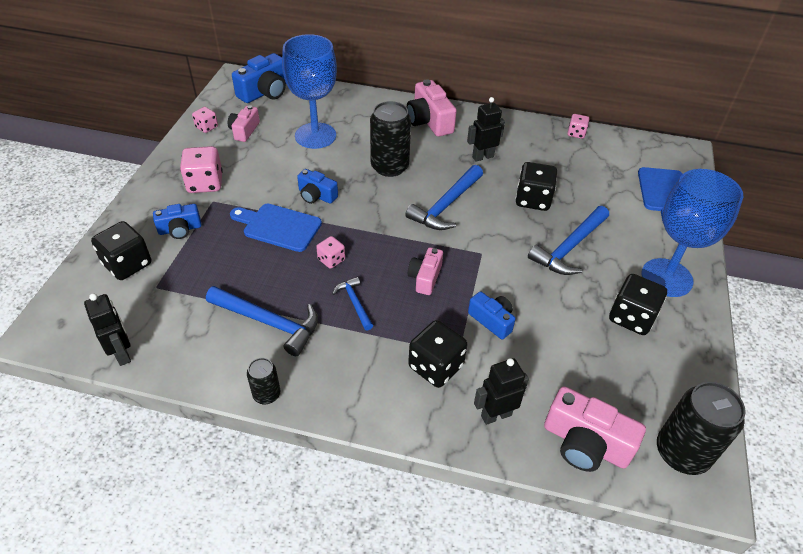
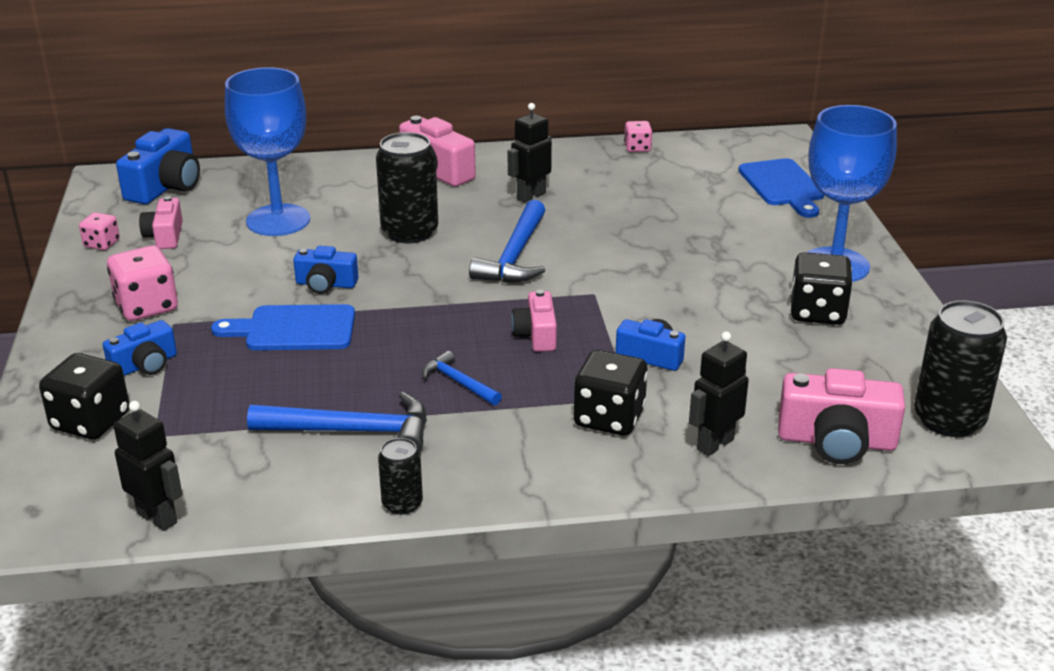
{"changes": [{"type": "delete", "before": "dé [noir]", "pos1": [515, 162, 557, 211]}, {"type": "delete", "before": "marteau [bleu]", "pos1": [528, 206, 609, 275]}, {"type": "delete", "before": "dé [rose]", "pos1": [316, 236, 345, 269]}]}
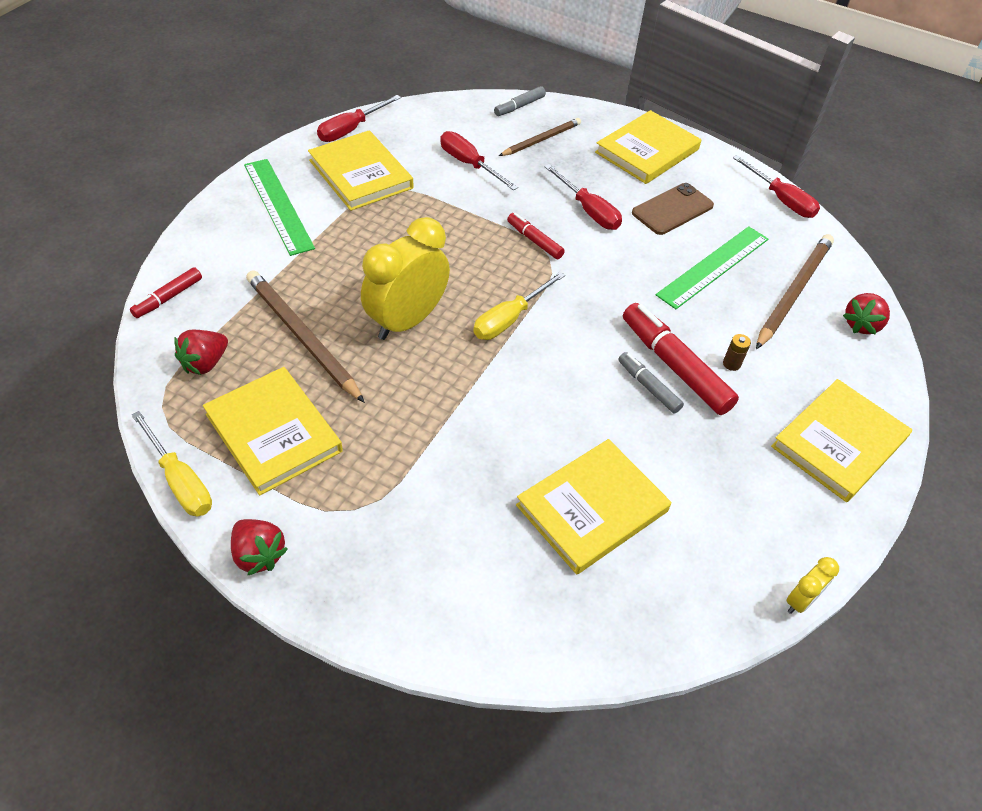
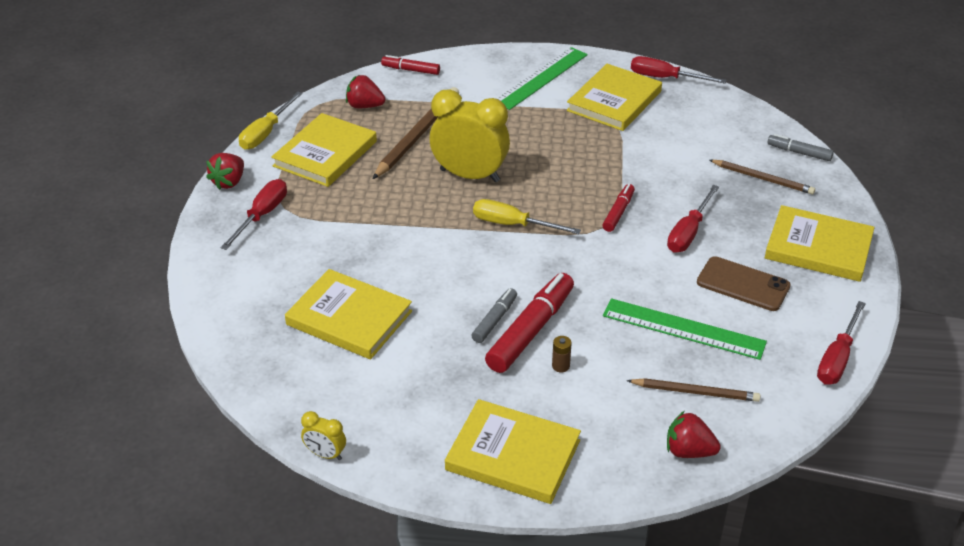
{"changes": [{"type": "move", "before": "tournevis [rouge]", "pos1": [440, 131, 518, 191], "pos2": [220, 179, 287, 250]}, {"type": "resize", "before": "crayon [marron]", "pos1": [756, 234, 834, 349], "pos2": [626, 378, 761, 402], "scale": 0.63}]}
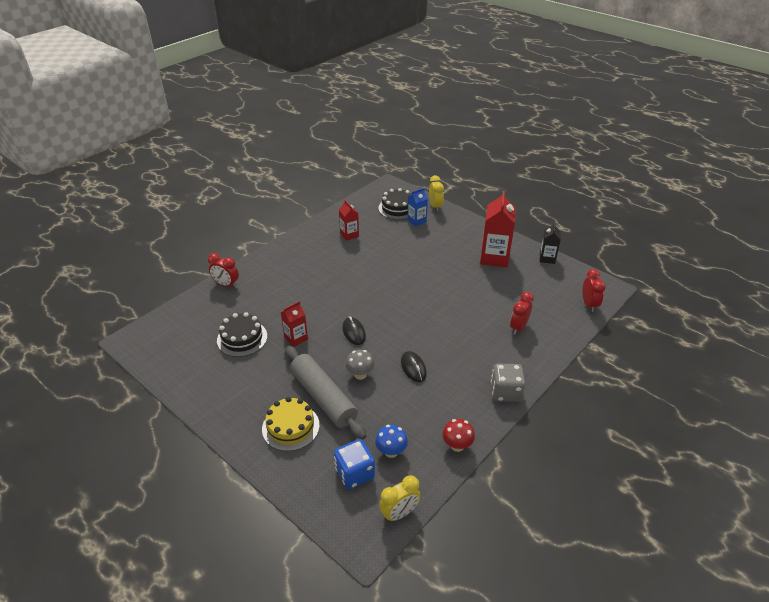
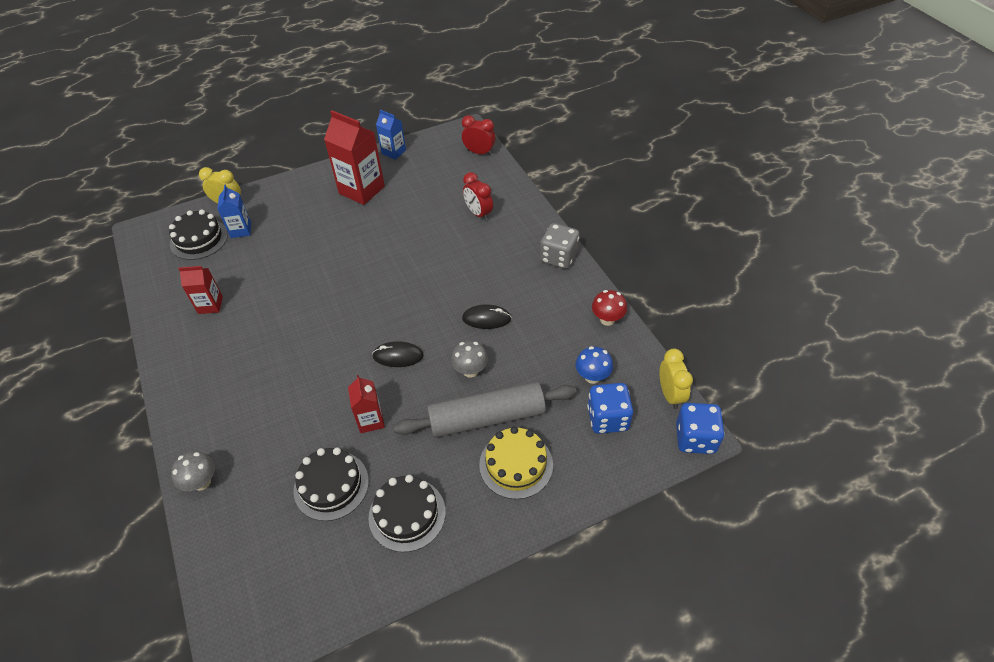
{"changes": [{"type": "recolor", "before": "brique de lait [noir]", "after": "brique de lait [bleu]", "pos1": [540, 222, 561, 264], "pos2": [376, 110, 406, 160]}, {"type": "replace", "before": "réveil [rouge]", "after": "champignon [gris]", "pos1": [208, 253, 239, 288], "pos2": [171, 451, 215, 491]}, {"type": "insert", "after": "dé [bleu]", "pos2": [676, 403, 725, 454]}, {"type": "insert", "after": "gâteau [noir]", "pos2": [368, 475, 446, 552]}]}
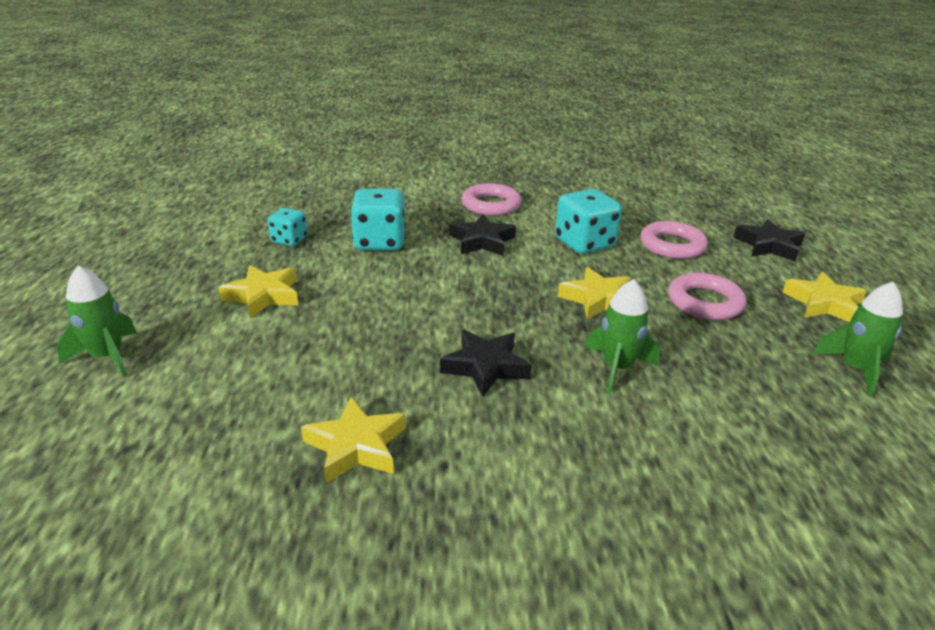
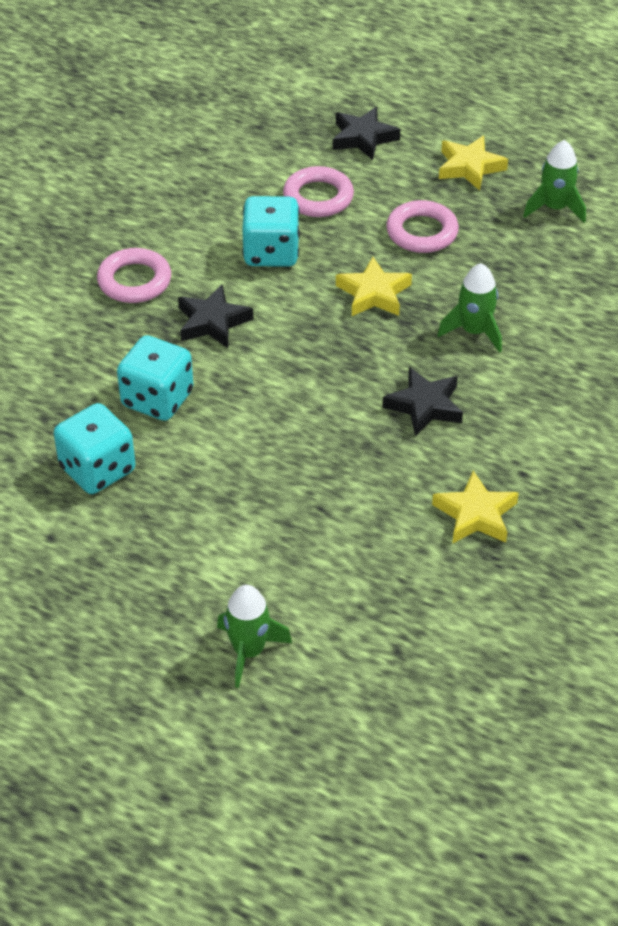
{"changes": [{"type": "resize", "before": "dé [turquoise]", "pos1": [268, 208, 307, 246], "pos2": [54, 403, 135, 494], "scale": 1.71}, {"type": "delete", "before": "étoile [jaune]", "pos1": [218, 265, 298, 318]}]}
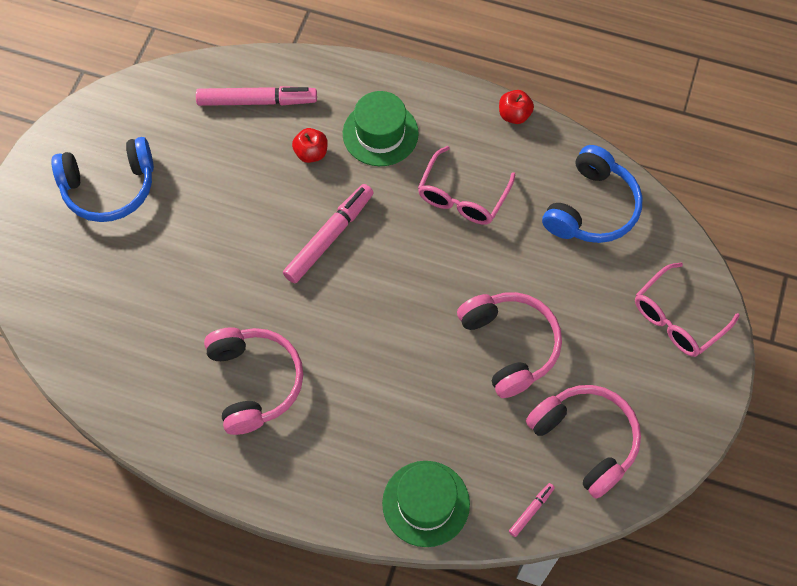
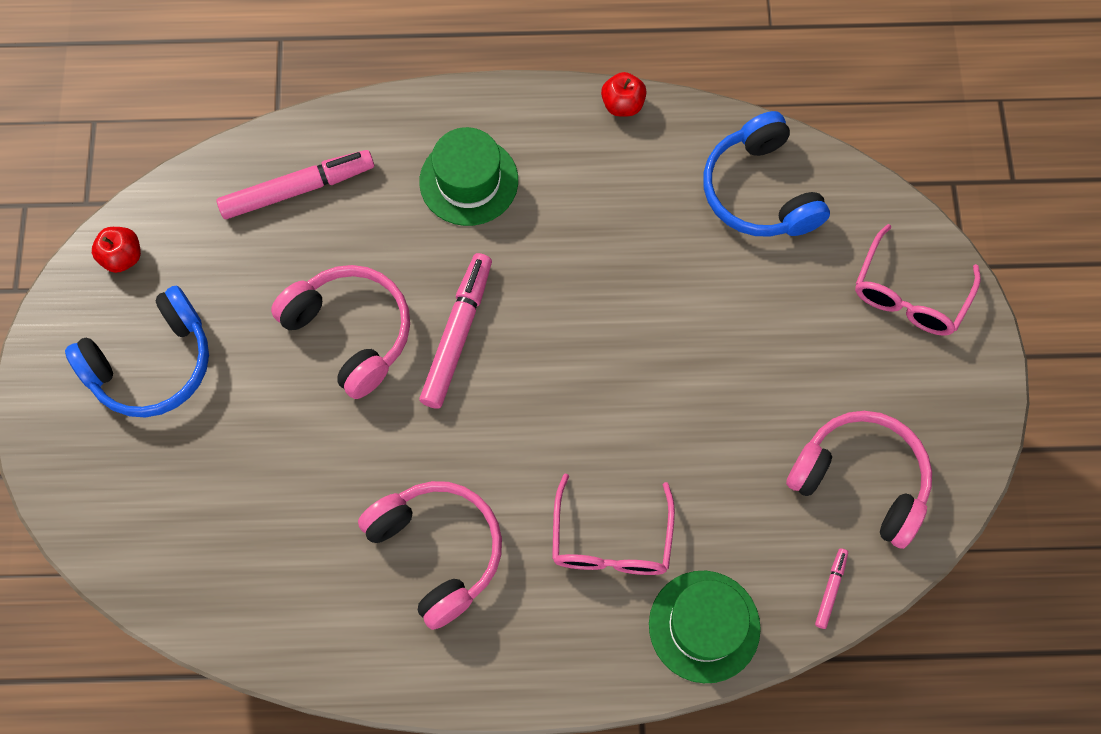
{"changes": [{"type": "move", "before": "pomme [rouge]", "pos1": [292, 128, 328, 163], "pos2": [92, 227, 141, 273]}, {"type": "rotate", "before": "casque audio [bleu]", "pos1": [542, 145, 643, 243], "pos2": [703, 111, 830, 237], "turn": 150}, {"type": "move", "before": "lunettes [rose]", "pos1": [418, 146, 515, 225], "pos2": [552, 474, 675, 575]}, {"type": "move", "before": "casque audio [rose]", "pos1": [457, 292, 562, 398], "pos2": [271, 265, 410, 399]}]}
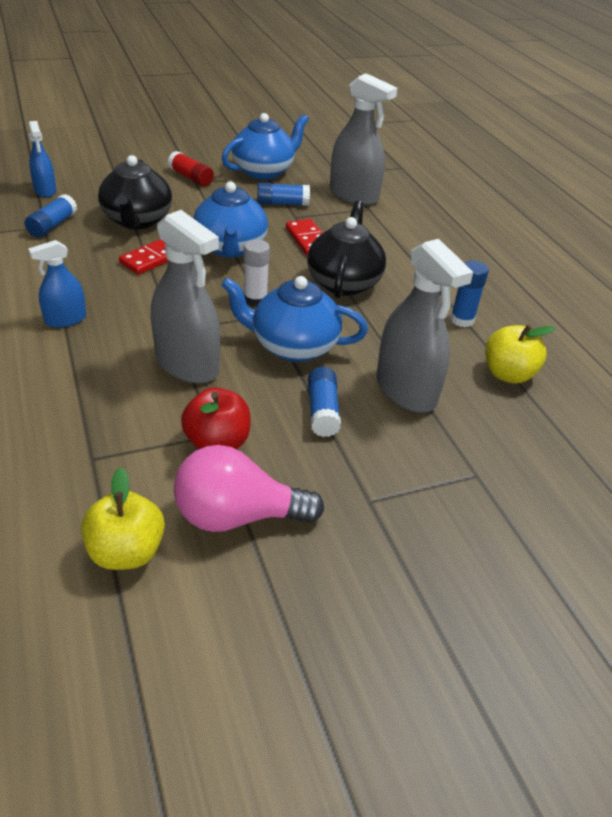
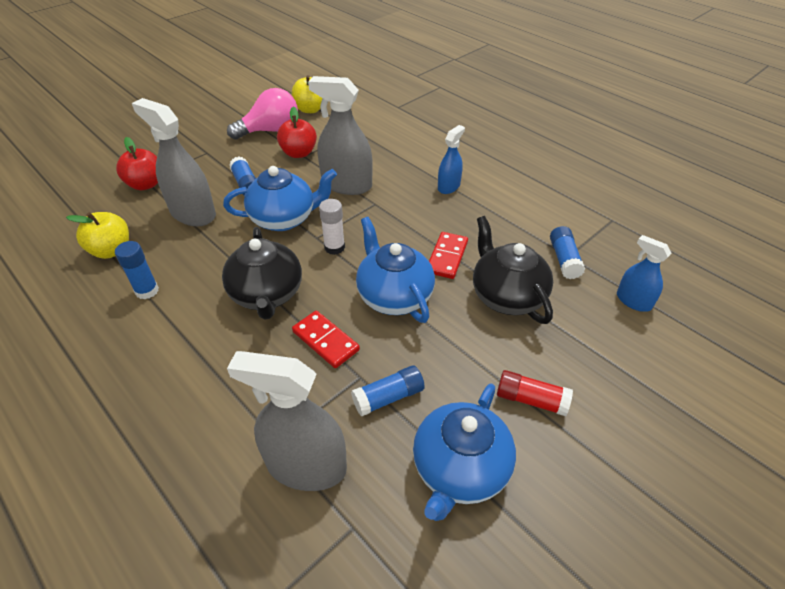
{"changes": [{"type": "insert", "after": "pomme [rouge]", "pos2": [116, 137, 158, 190]}]}
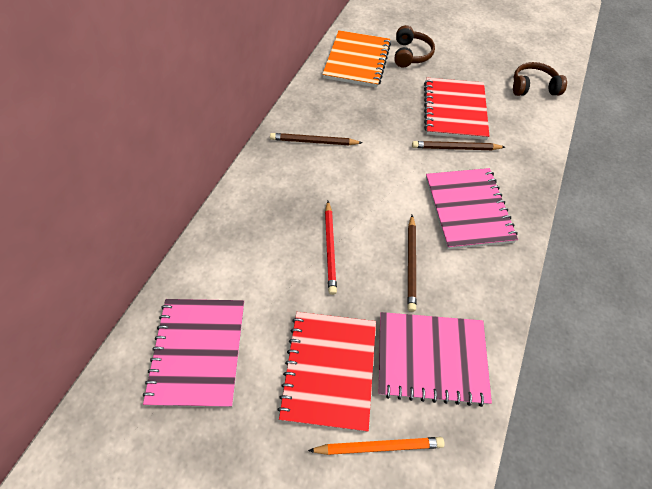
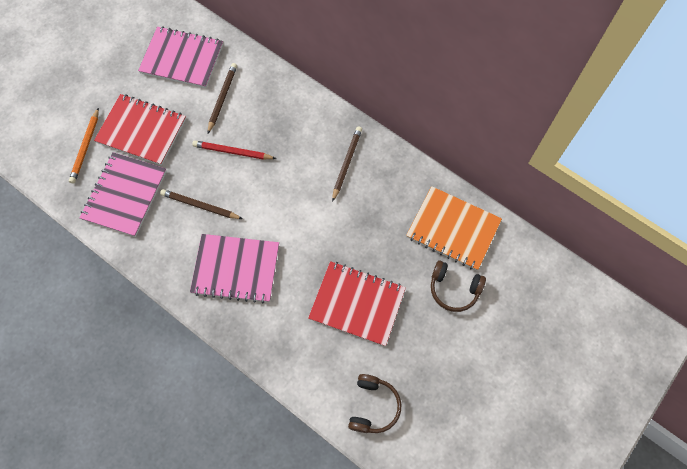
{"changes": [{"type": "move", "before": "crayon [marron]", "pos1": [412, 141, 505, 150], "pos2": [208, 63, 237, 133]}]}
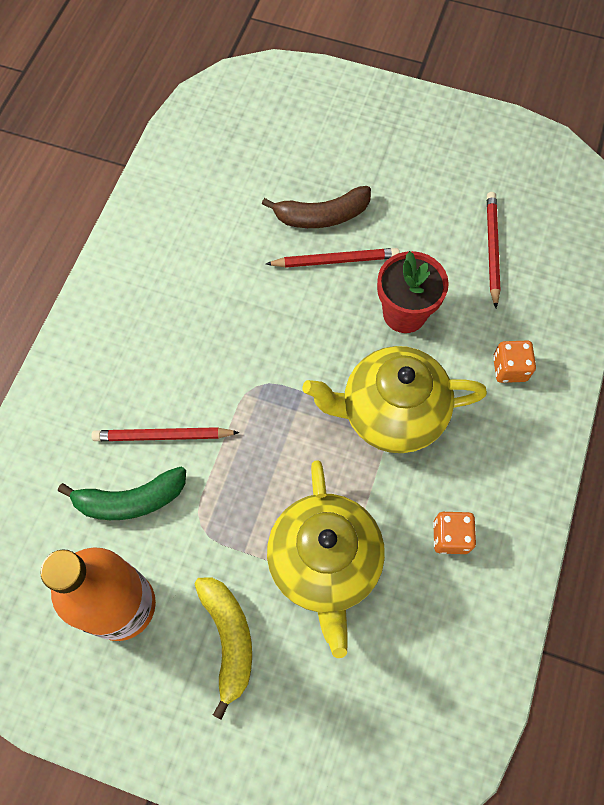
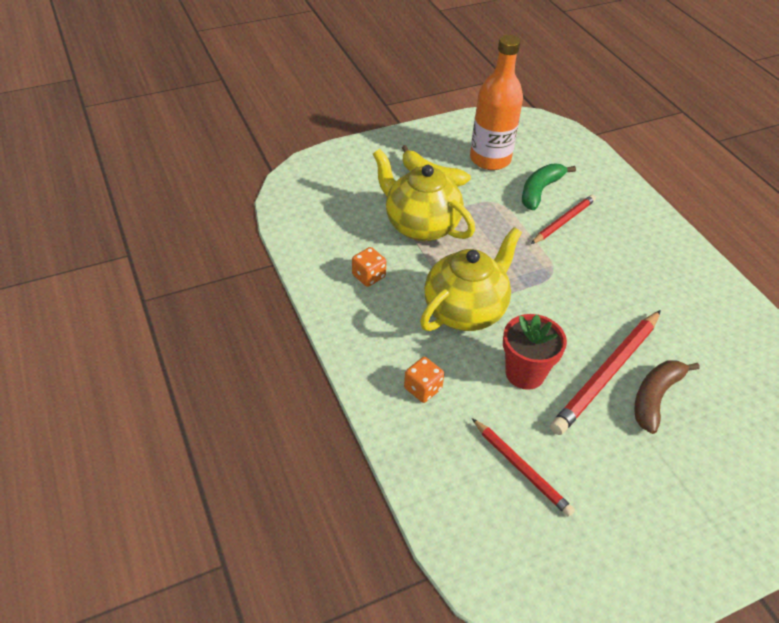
{"changes": [{"type": "resize", "before": "crayon [rouge]", "pos1": [266, 248, 400, 268], "pos2": [550, 310, 661, 435], "scale": 1.64}]}
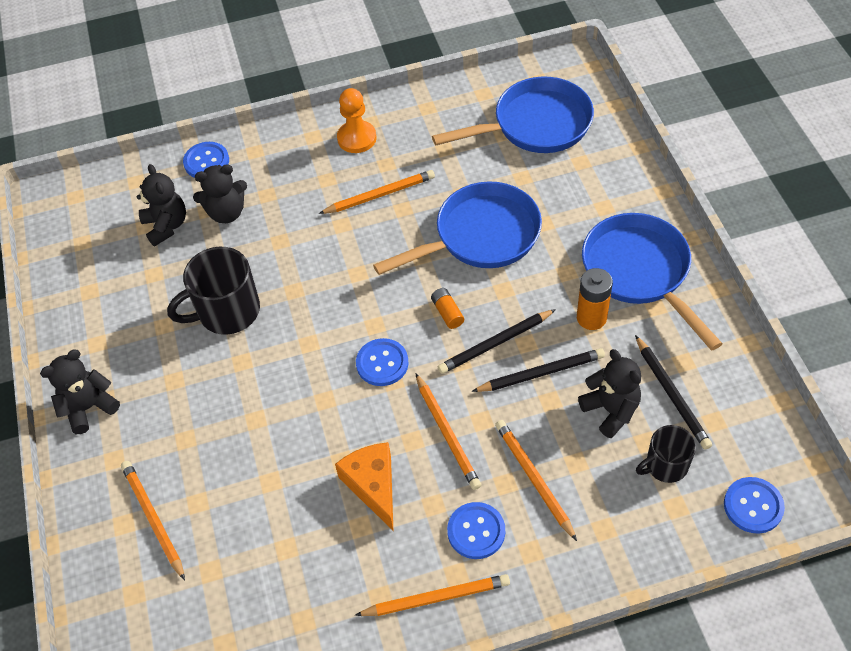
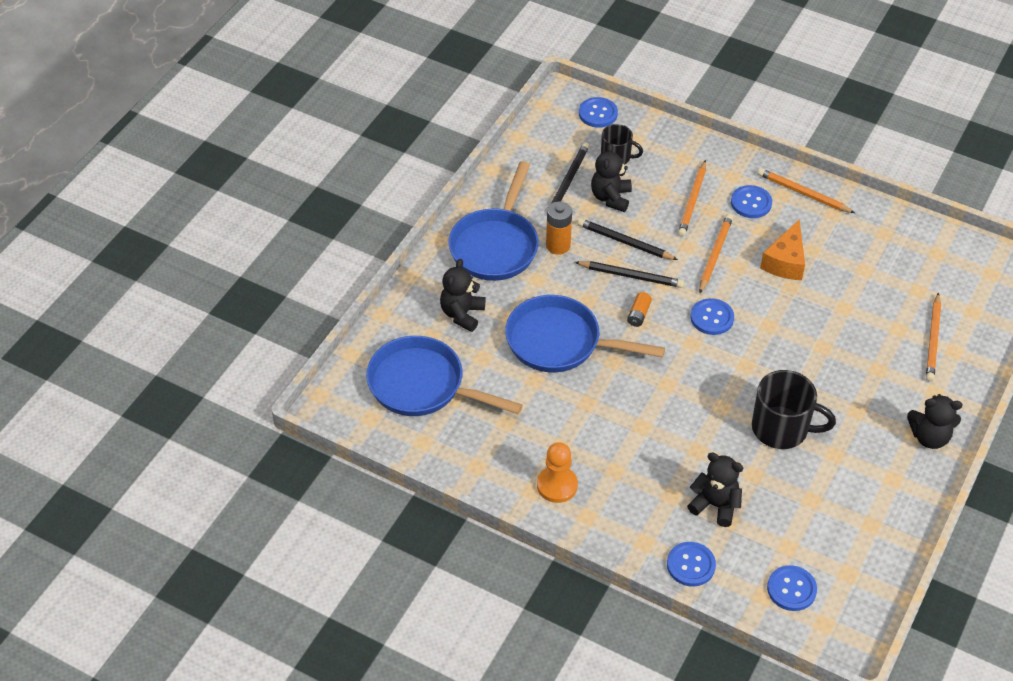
{"changes": [{"type": "move", "before": "ours en peluche [noir]", "pos1": [137, 164, 186, 246], "pos2": [440, 259, 485, 332]}, {"type": "delete", "before": "crayon [orange]", "pos1": [318, 170, 435, 214]}, {"type": "insert", "after": "bouton [bleu]", "pos2": [767, 565, 817, 611]}]}
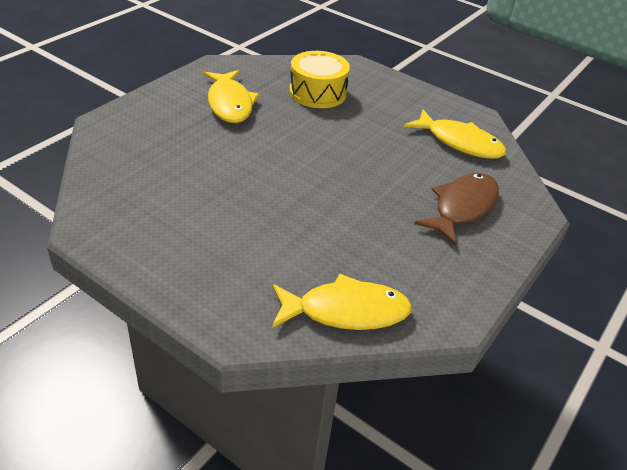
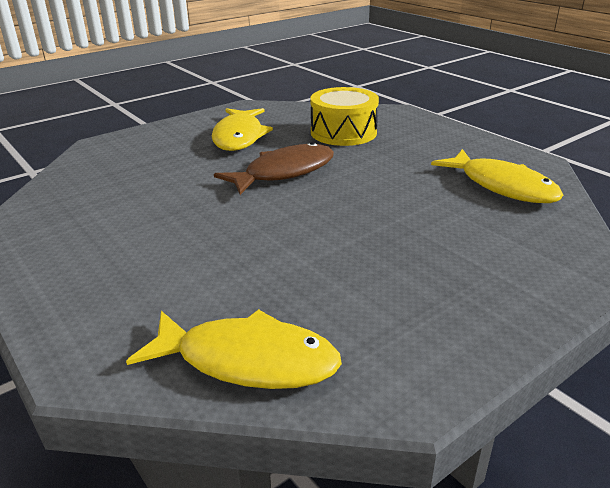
{"changes": [{"type": "move", "before": "poisson [marron]", "pos1": [414, 173, 499, 245], "pos2": [214, 142, 334, 195]}]}
